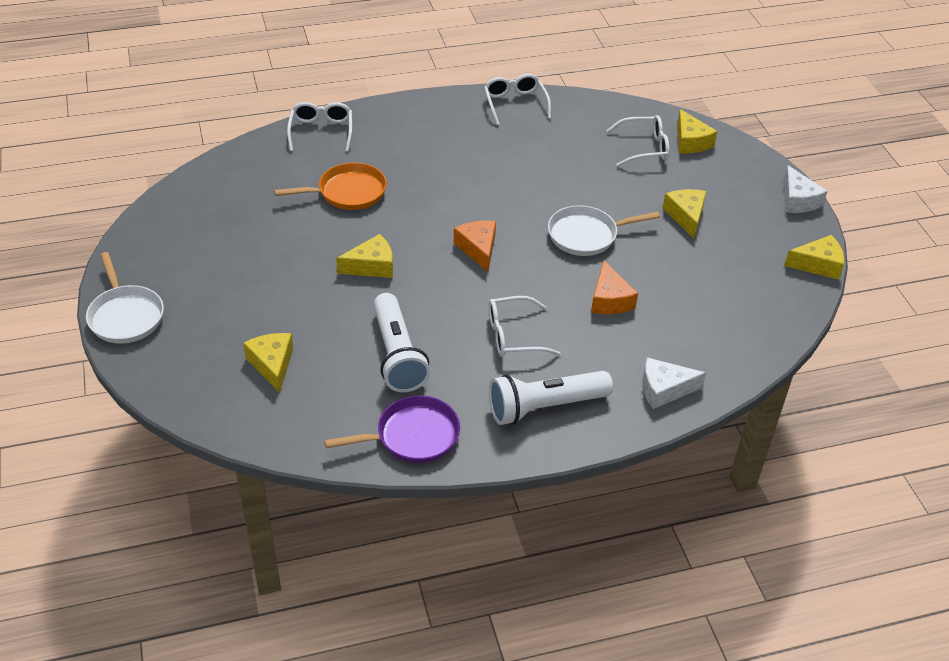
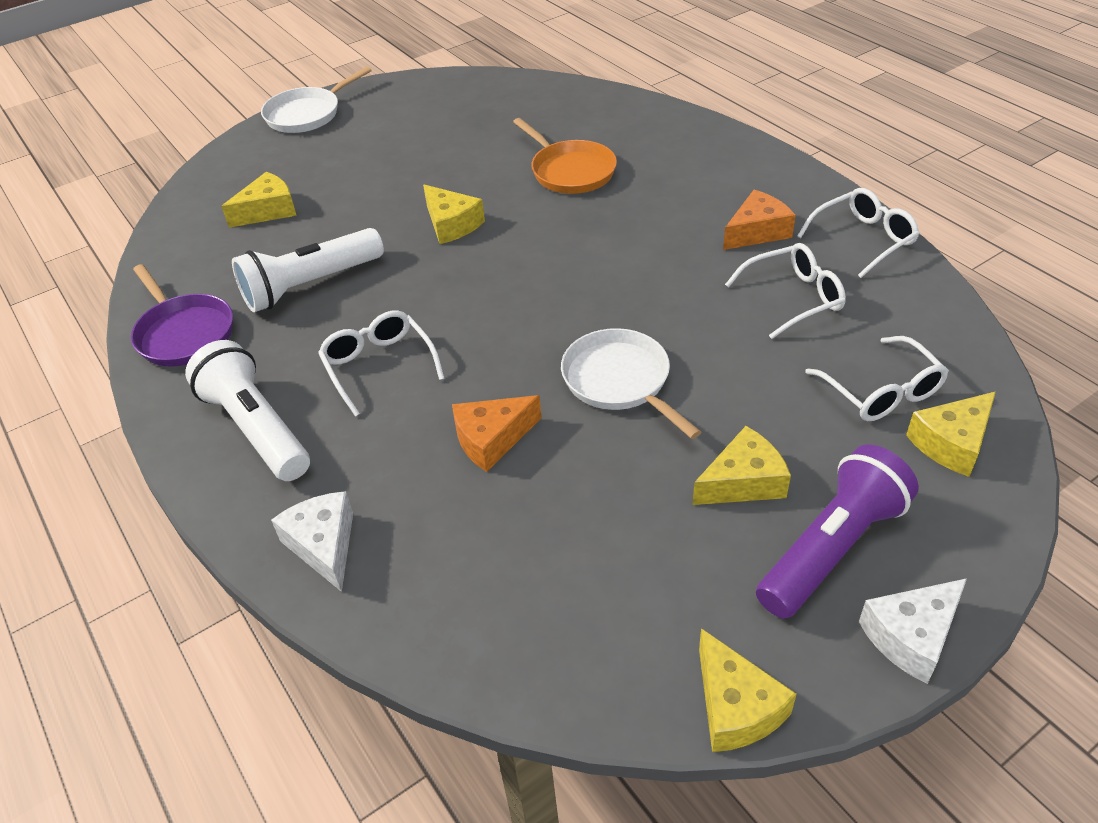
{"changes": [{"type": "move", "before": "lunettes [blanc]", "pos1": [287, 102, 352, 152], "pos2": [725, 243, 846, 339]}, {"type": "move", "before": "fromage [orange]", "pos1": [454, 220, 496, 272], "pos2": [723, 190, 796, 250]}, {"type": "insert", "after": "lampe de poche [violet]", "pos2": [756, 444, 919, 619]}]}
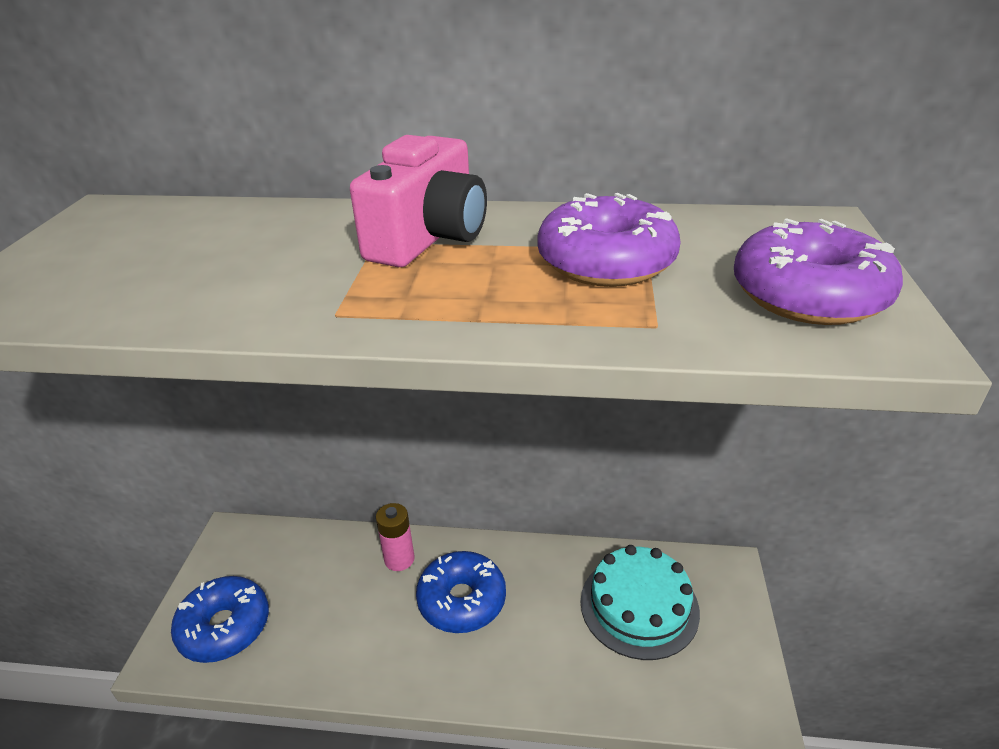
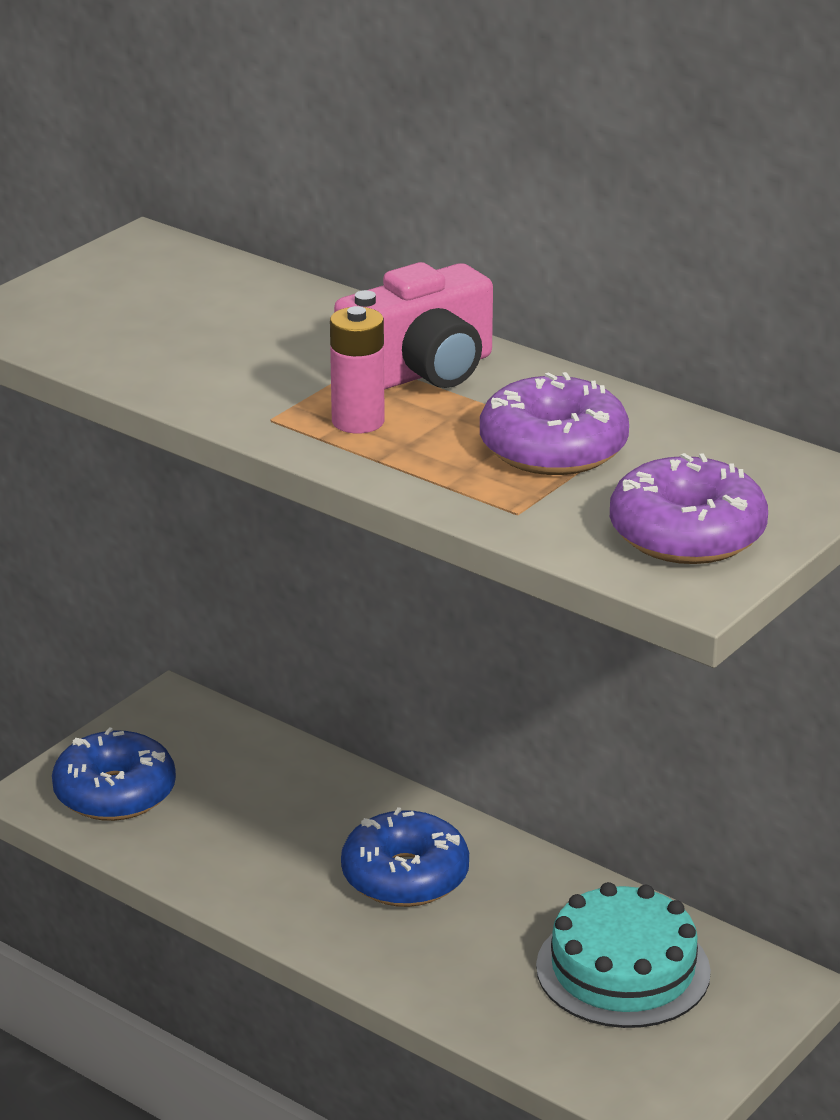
{"changes": [{"type": "move", "before": "pile [rose]", "pos1": [376, 503, 415, 571], "pos2": [330, 306, 385, 433]}]}
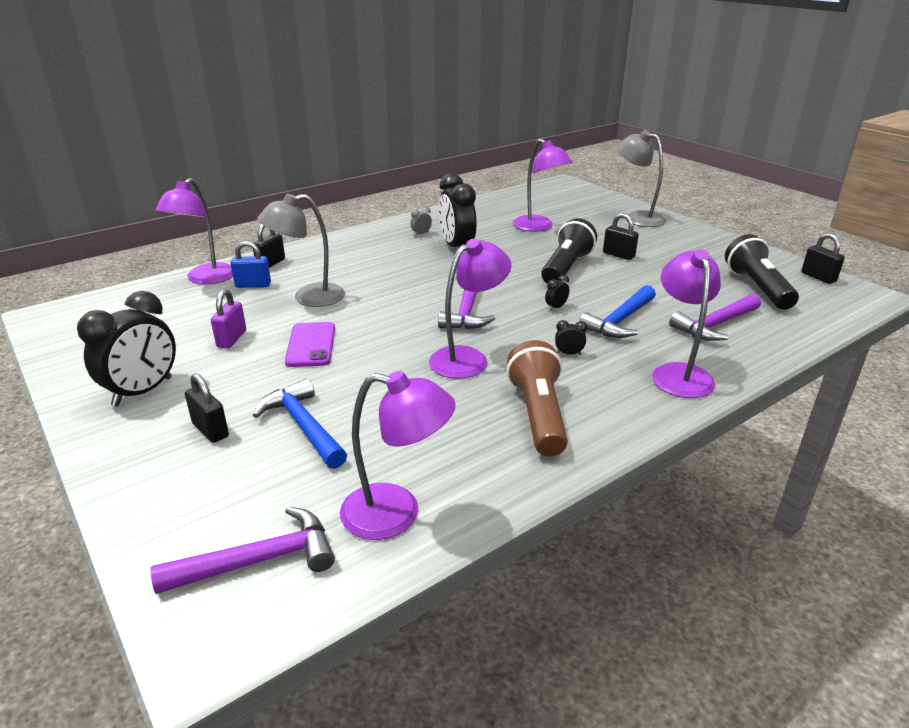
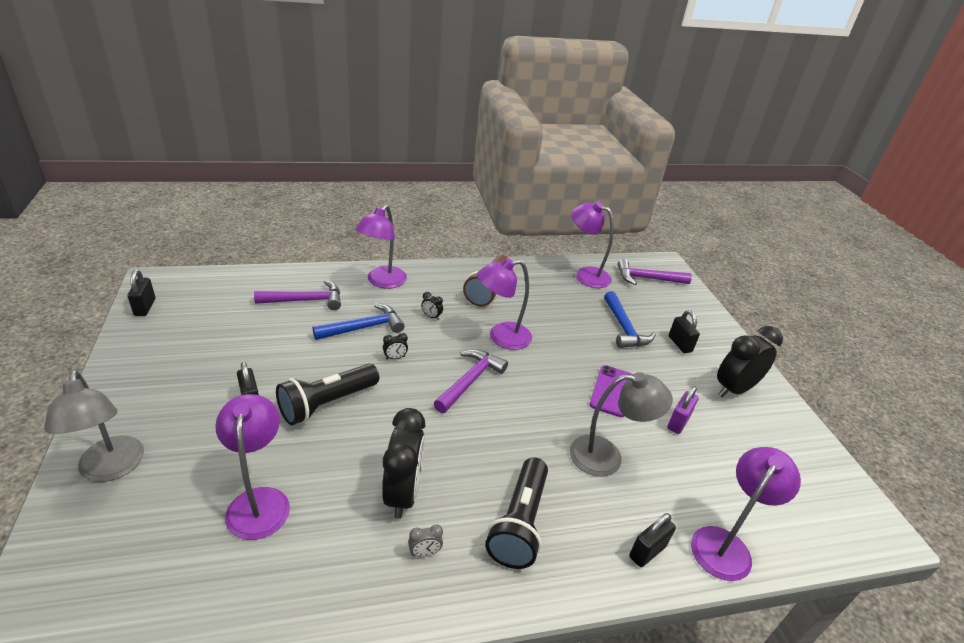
{"changes": [{"type": "move", "before": "lampe de poche [noir]", "pos1": [725, 234, 799, 310], "pos2": [485, 457, 548, 569]}, {"type": "delete", "before": "cadenas [bleu]", "pos1": [231, 241, 271, 288]}]}
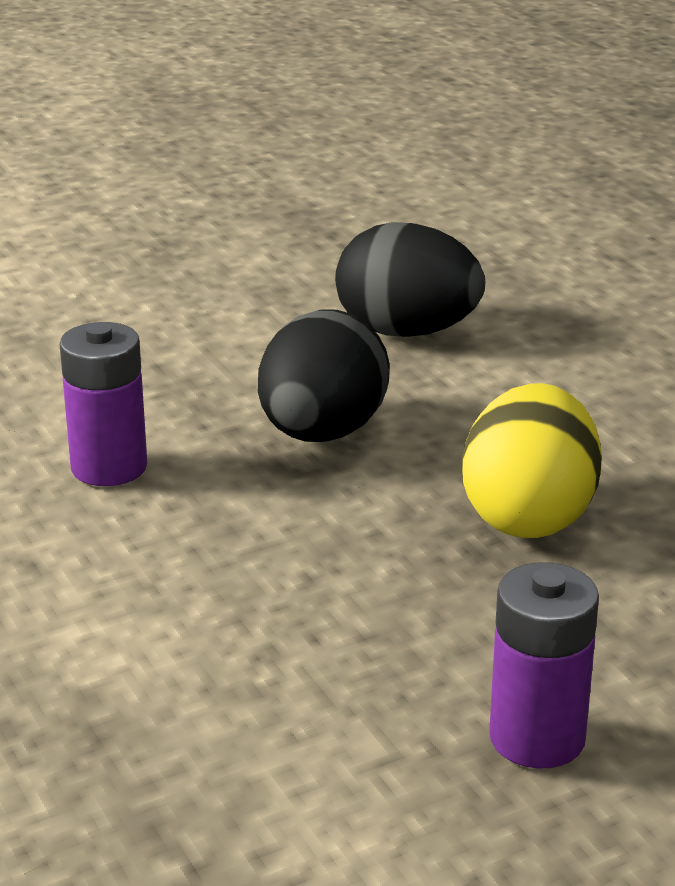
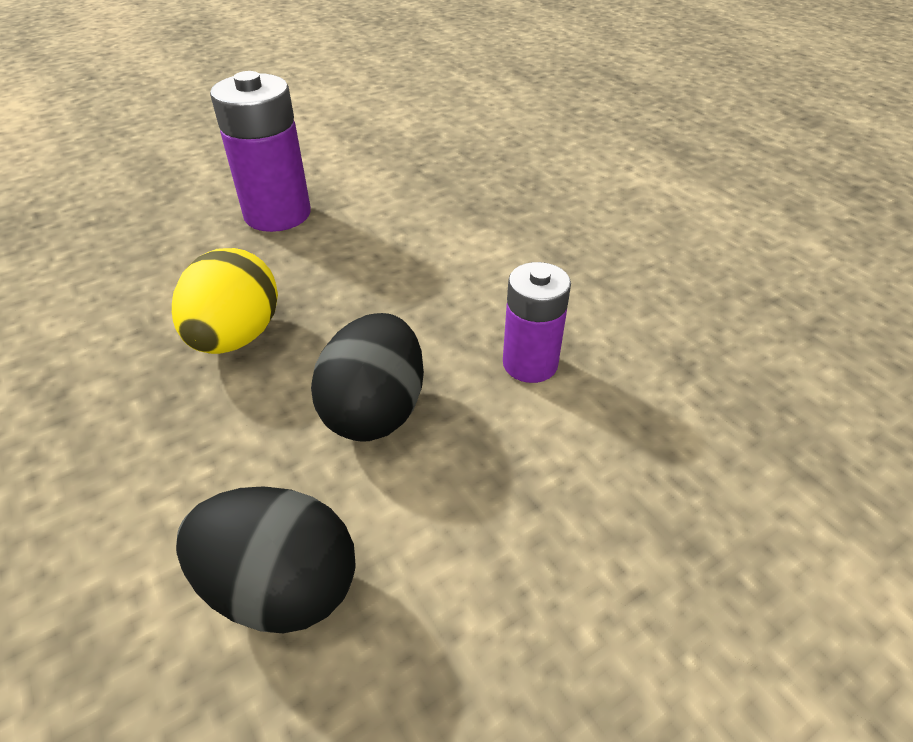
{"changes": [{"type": "resize", "before": "pile [violet]", "pos1": [489, 562, 599, 769], "pos2": [210, 71, 311, 232], "scale": 1.55}]}
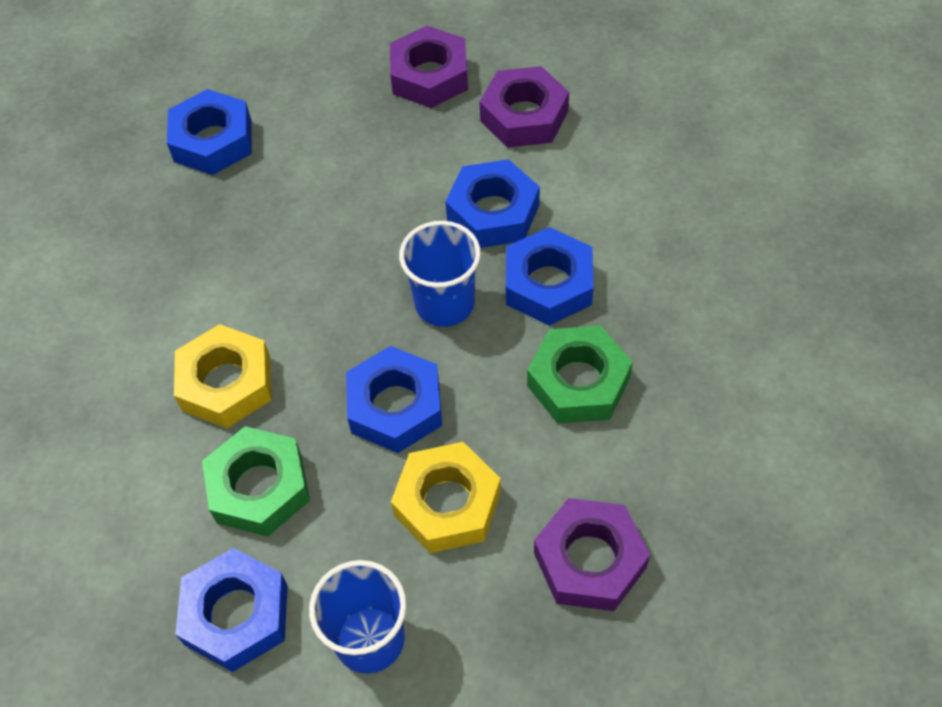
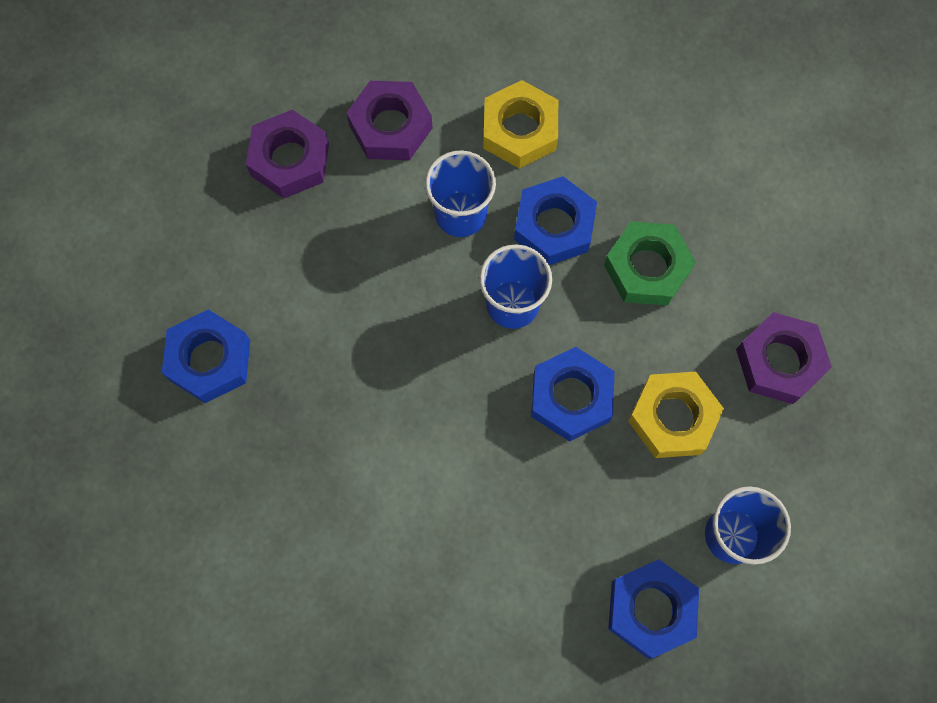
{"changes": [{"type": "replace", "before": "écrou [bleu]", "after": "gobelet [bleu]", "pos1": [445, 159, 540, 248], "pos2": [425, 151, 496, 237]}, {"type": "move", "before": "écrou [jaune]", "pos1": [174, 324, 271, 428], "pos2": [483, 80, 558, 169]}, {"type": "delete", "before": "écrou [vert]", "pos1": [202, 426, 310, 537]}]}
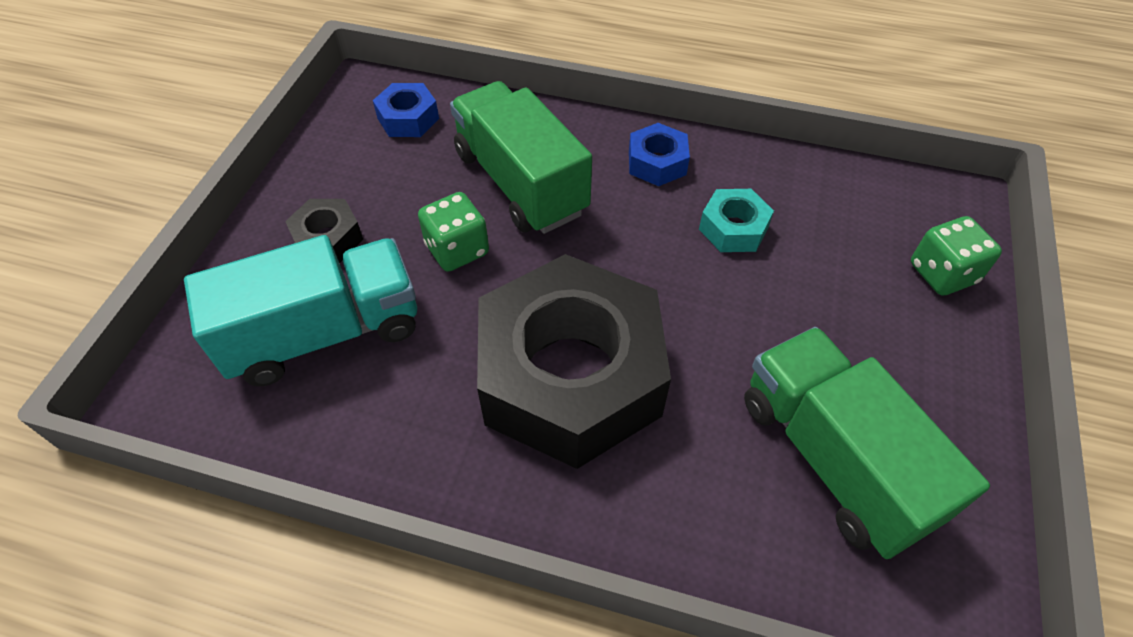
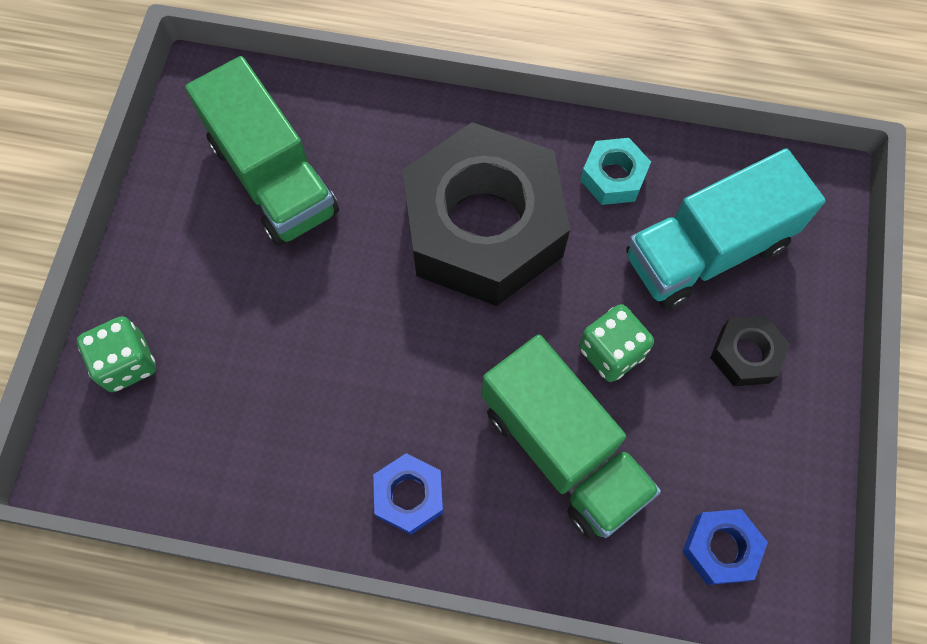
{"changes": [{"type": "move", "before": "écrou [turquoise]", "pos1": [699, 189, 774, 252], "pos2": [580, 138, 651, 205]}]}
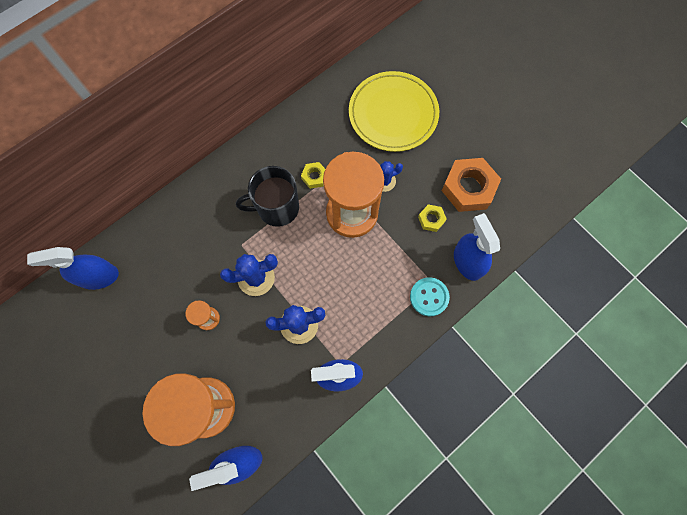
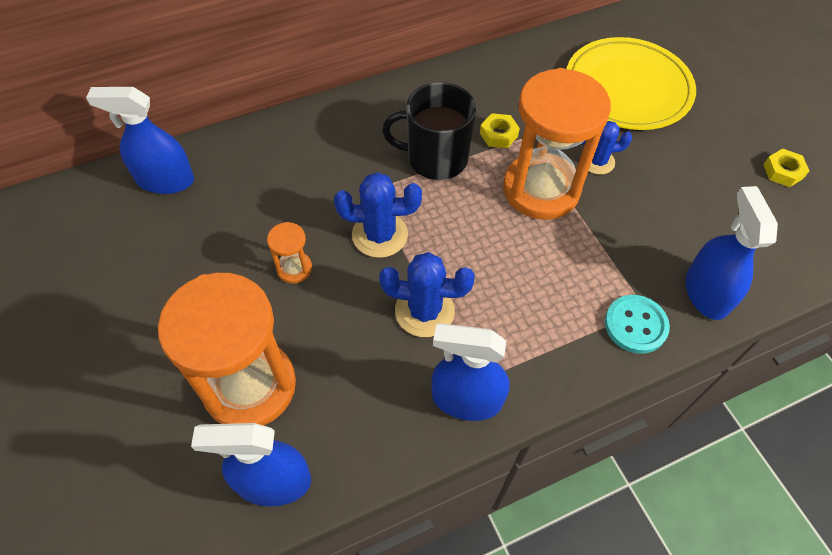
{"changes": [{"type": "delete", "before": "écrou [orange]", "pos1": [442, 158, 501, 212]}, {"type": "move", "before": "écrou [jaune]", "pos1": [418, 205, 447, 232], "pos2": [763, 149, 809, 187]}]}
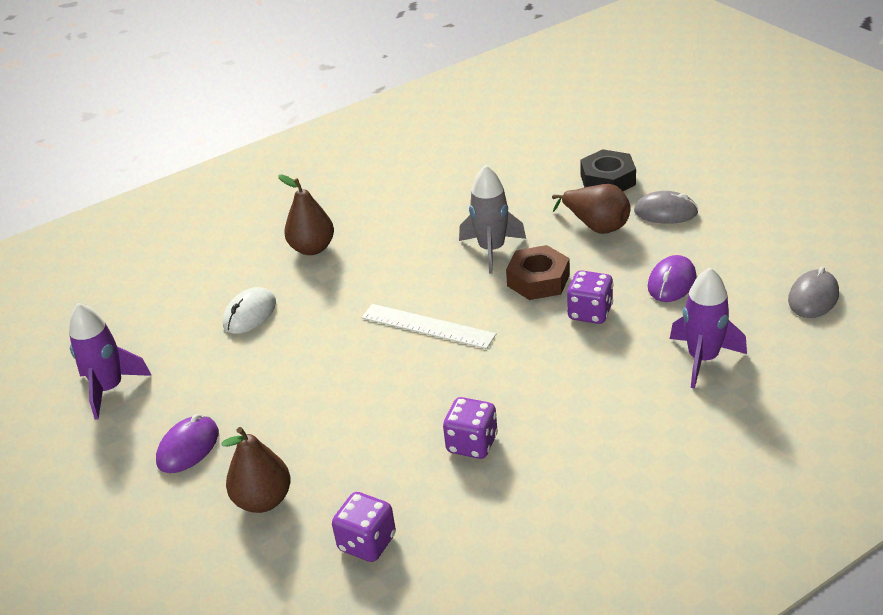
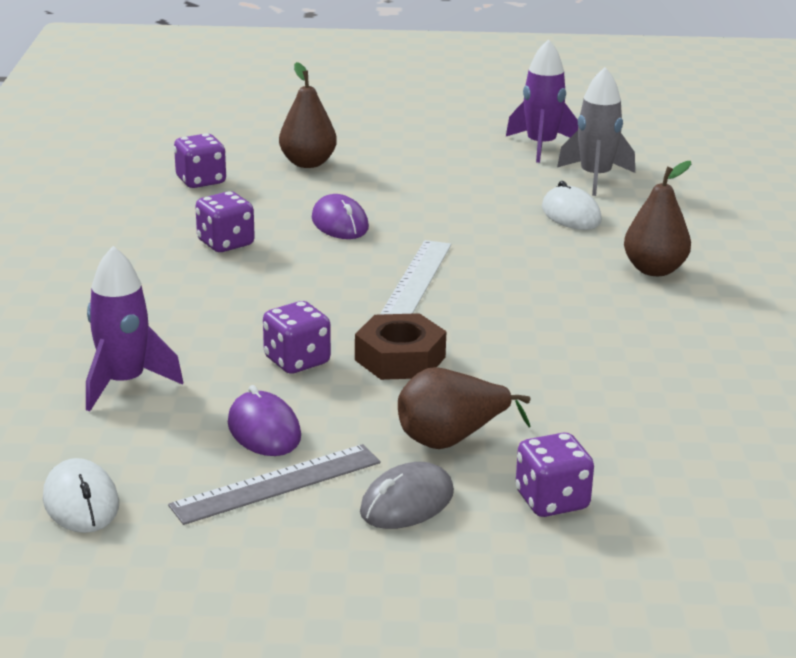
{"changes": [{"type": "replace", "before": "écrou [noir]", "after": "dé [violet]", "pos1": [580, 149, 636, 191], "pos2": [516, 432, 594, 517]}, {"type": "move", "before": "fusée [gris]", "pos1": [459, 165, 526, 274], "pos2": [557, 67, 635, 196]}, {"type": "recolor", "before": "souris [gris]", "after": "souris [blanc]", "pos1": [788, 266, 839, 318], "pos2": [43, 458, 119, 533]}, {"type": "rotate", "before": "règle [blanc]", "pos1": [362, 304, 496, 349], "pos2": [380, 240, 451, 314], "turn": -45}, {"type": "move", "before": "souris [violet]", "pos1": [156, 414, 219, 473], "pos2": [312, 194, 369, 239]}, {"type": "insert", "after": "règle [gris]", "pos2": [168, 444, 381, 525]}]}
